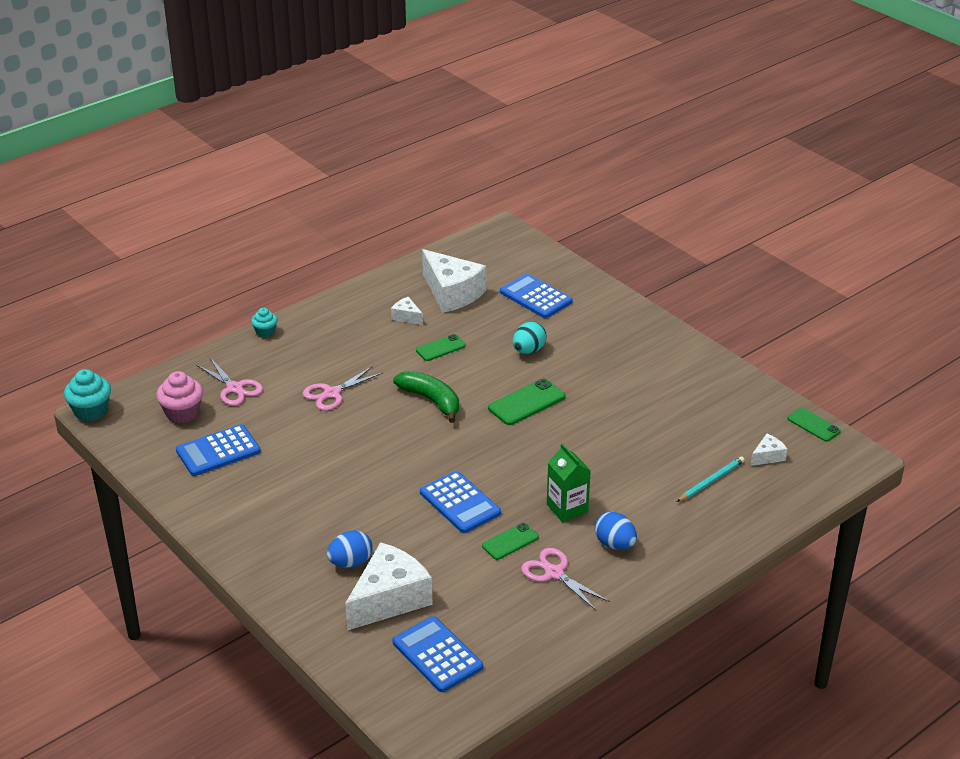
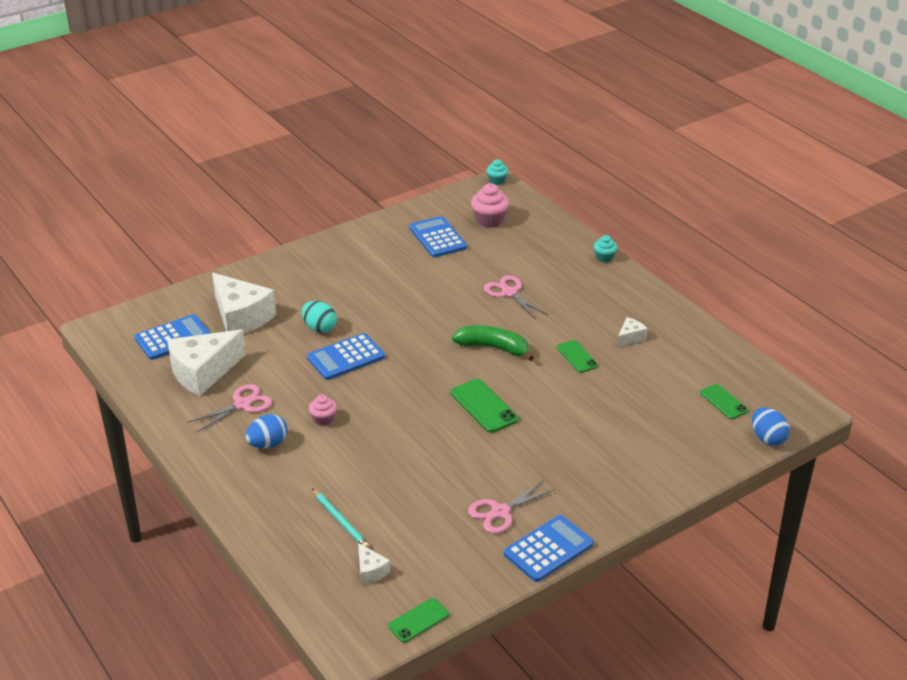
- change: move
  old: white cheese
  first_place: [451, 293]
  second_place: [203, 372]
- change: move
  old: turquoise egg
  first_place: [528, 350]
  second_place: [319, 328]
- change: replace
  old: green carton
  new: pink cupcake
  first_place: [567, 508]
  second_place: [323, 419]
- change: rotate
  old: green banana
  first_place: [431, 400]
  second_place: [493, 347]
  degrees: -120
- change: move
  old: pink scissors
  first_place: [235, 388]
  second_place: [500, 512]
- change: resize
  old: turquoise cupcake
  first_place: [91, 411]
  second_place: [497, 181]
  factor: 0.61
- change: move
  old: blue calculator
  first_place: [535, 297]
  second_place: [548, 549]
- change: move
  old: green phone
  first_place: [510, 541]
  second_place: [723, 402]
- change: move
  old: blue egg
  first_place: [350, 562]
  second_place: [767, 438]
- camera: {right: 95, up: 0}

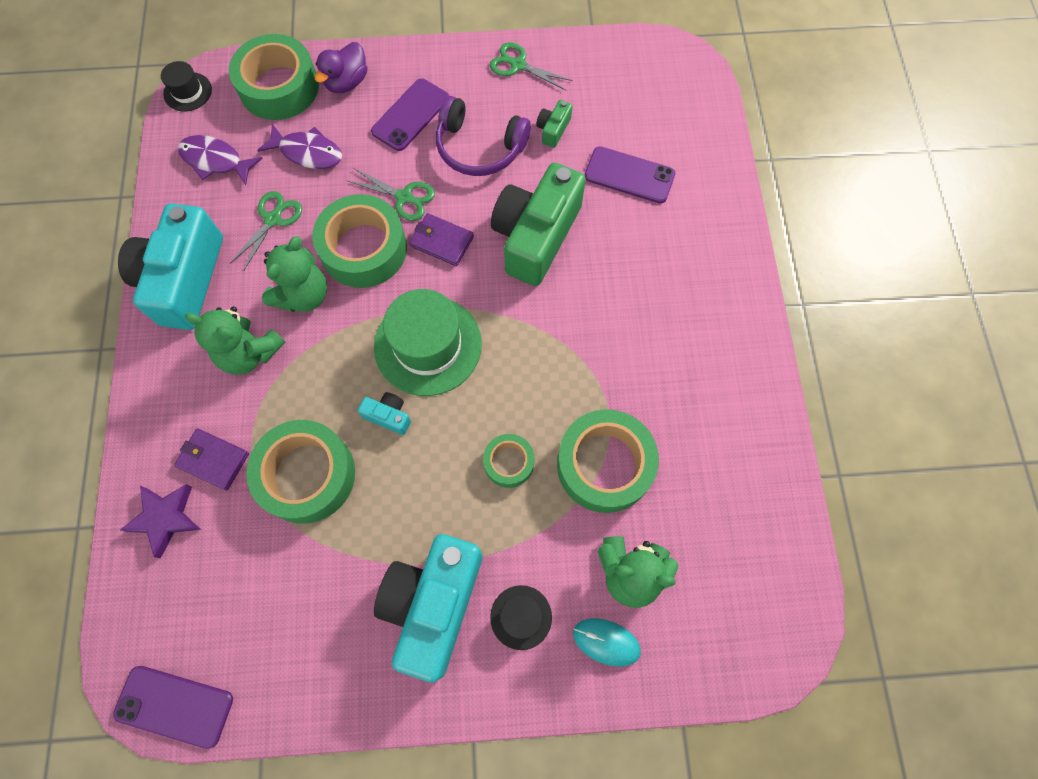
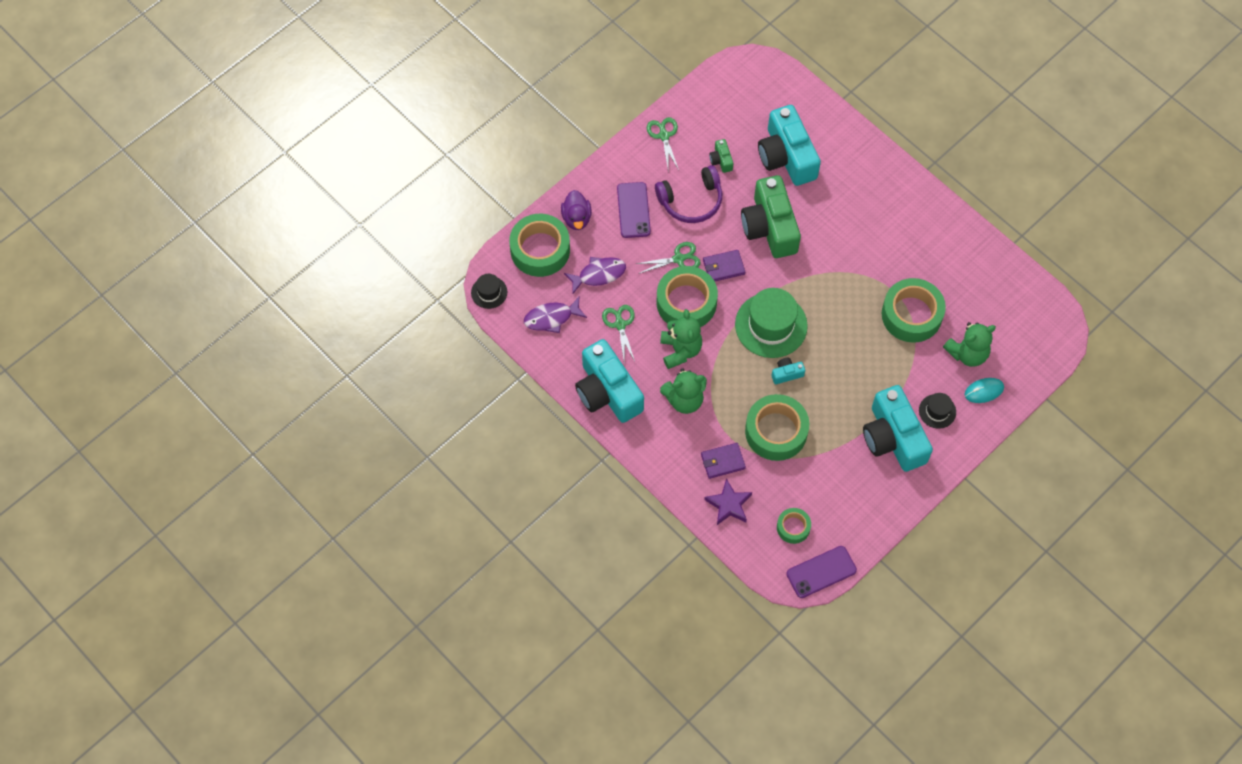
- change: rotate
  old: green scissors
  first_place: [518, 65]
  second_place: [664, 136]
  degrees: 90
- change: replace
  old: purple phone
  new: turquoise camera
  first_place: [629, 175]
  second_place: [786, 156]
- change: move
  old: green tape
  first_place: [509, 462]
  second_place: [793, 527]
- camera: {right: -40, up: -5}

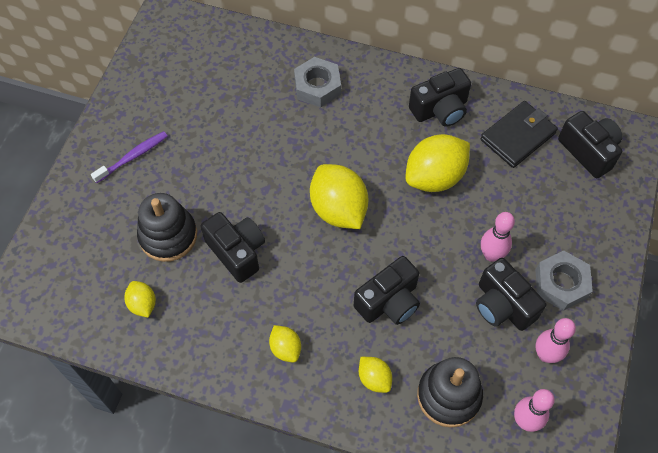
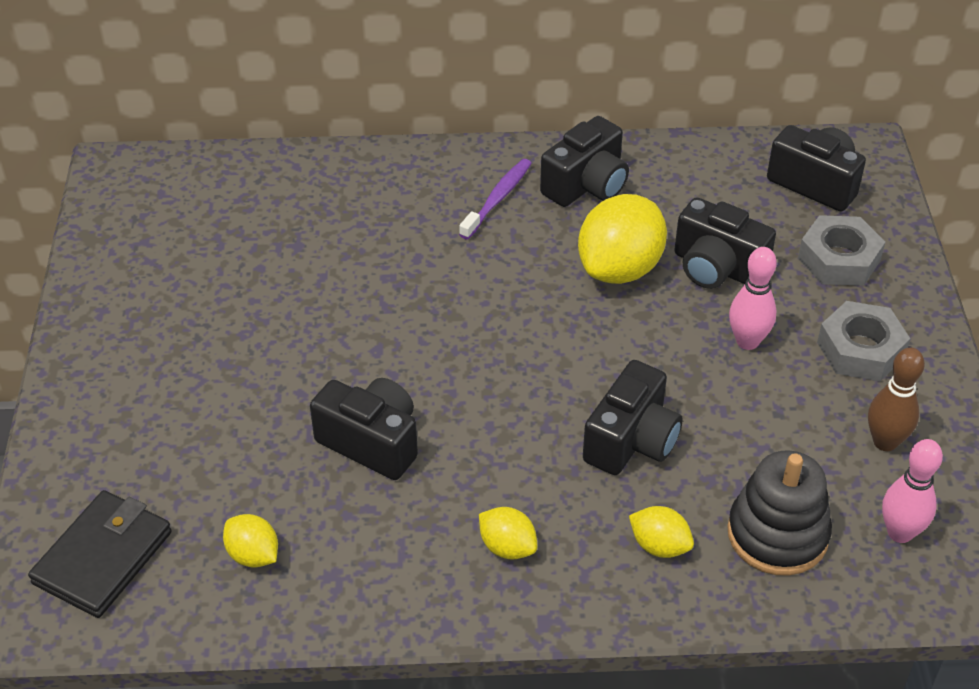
- change: move
  old: black wallet
  first_place: [518, 136]
  second_place: [103, 557]
- change: move
  old: purple toothbrush
  first_place: [132, 157]
  second_place: [497, 199]
- change: move
  old: black camera
  first_place: [503, 305]
  second_place: [717, 267]
- change: move
  old: grey nut
  first_place: [317, 86]
  second_place: [839, 259]
- change: recolor
  old: pink bowling pin
  new: brown bowling pin
  first_place: [545, 355]
  second_place: [885, 442]
- change: delete
  old: black stacking toy
  first_place: [168, 236]
- change: delete
  old: yellow lemon
  first_place: [338, 209]
- camera: {right: -20, up: -15}

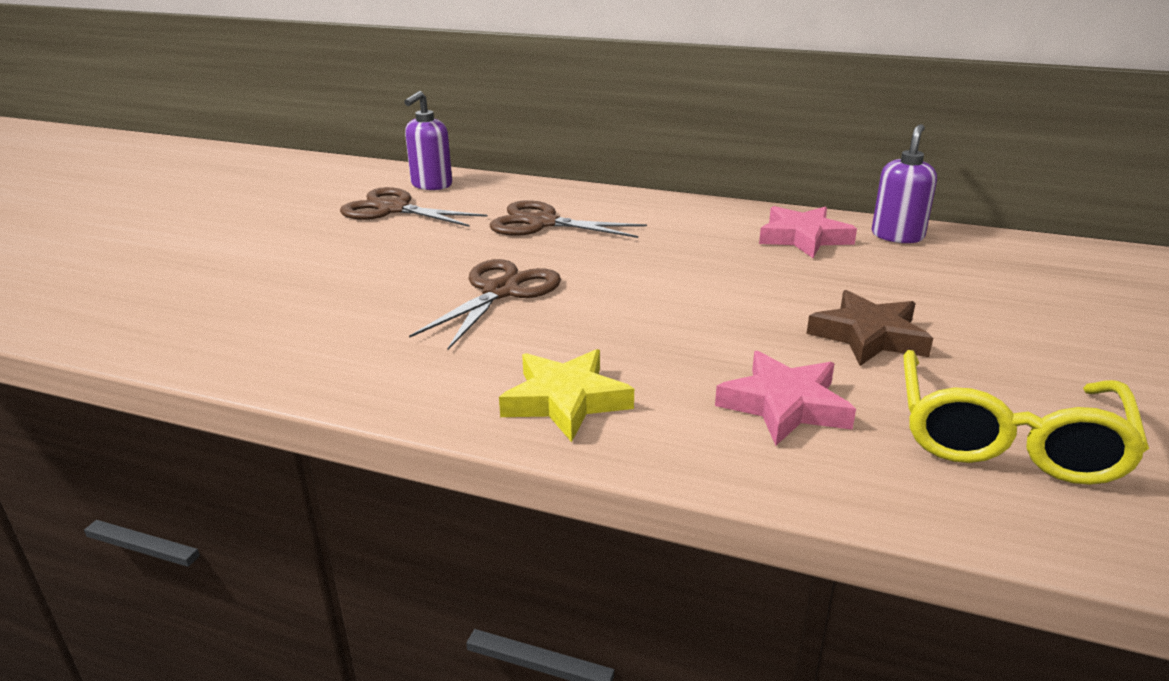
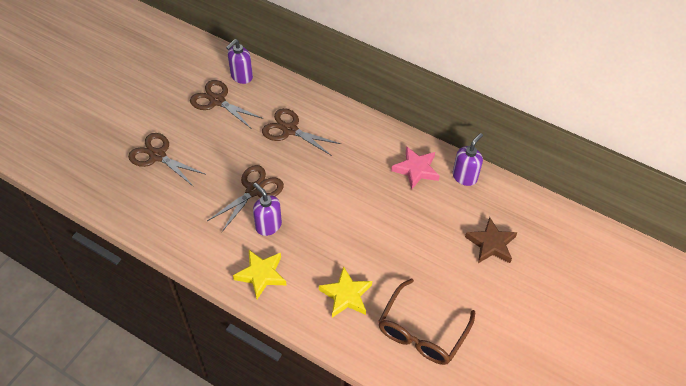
- change: insert
  new: brown scissors
  second_place: [158, 156]
- change: insert
  new: purple soap dispenser
  second_place: [268, 225]
- change: recolor
  old: pink star
  new: yellow star
  first_place: [784, 405]
  second_place: [346, 295]
- change: recolor
  old: yellow glasses
  new: brown glasses
  first_place: [1006, 438]
  second_place: [422, 331]
- change: move
  old: brown star
  first_place: [868, 336]
  second_place: [491, 244]
- camera: {right: 10, up: 25}

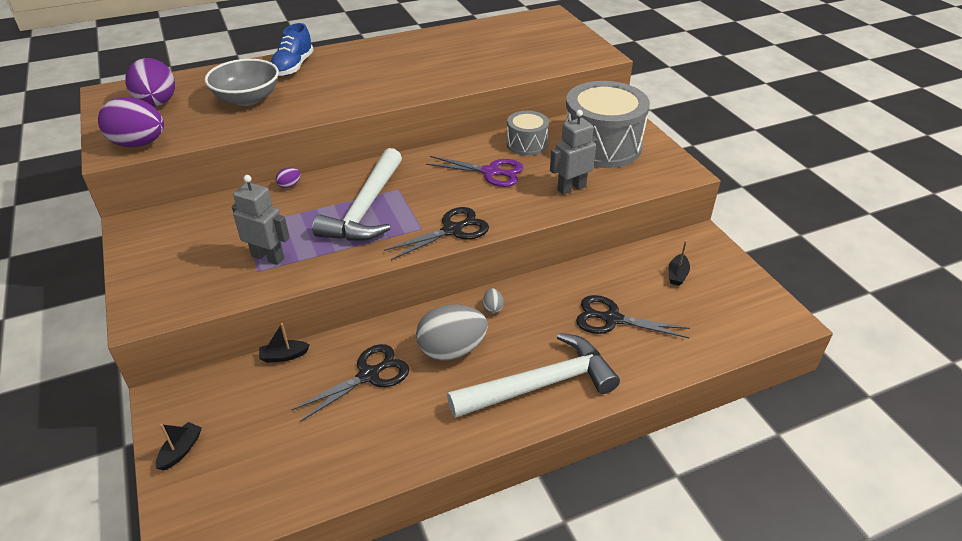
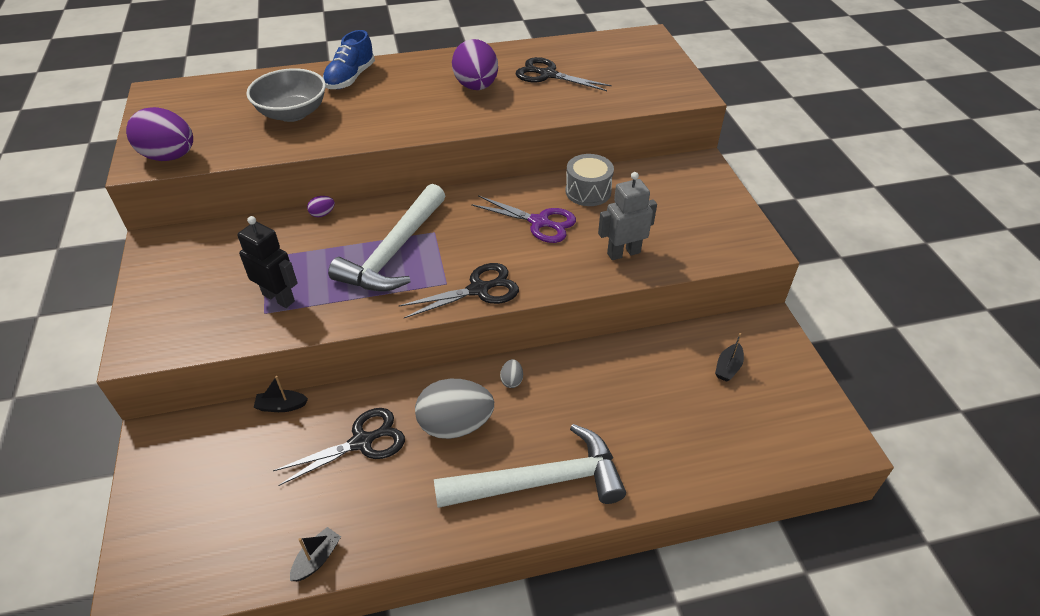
- change: recolor
  old: grey robot
  new: black robot
  first_place: [268, 257]
  second_place: [279, 298]
- change: move
  old: black boat
  first_place: [181, 450]
  second_place: [317, 559]
- change: move
  old: purple egg
  first_place: [157, 104]
  second_place: [476, 87]
- change: move
  old: black scissors
  first_place: [612, 319]
  second_place: [548, 75]
- change: delete
  old: grey drum
  first_place: [601, 145]
- camera: {right: 10, up: 5}

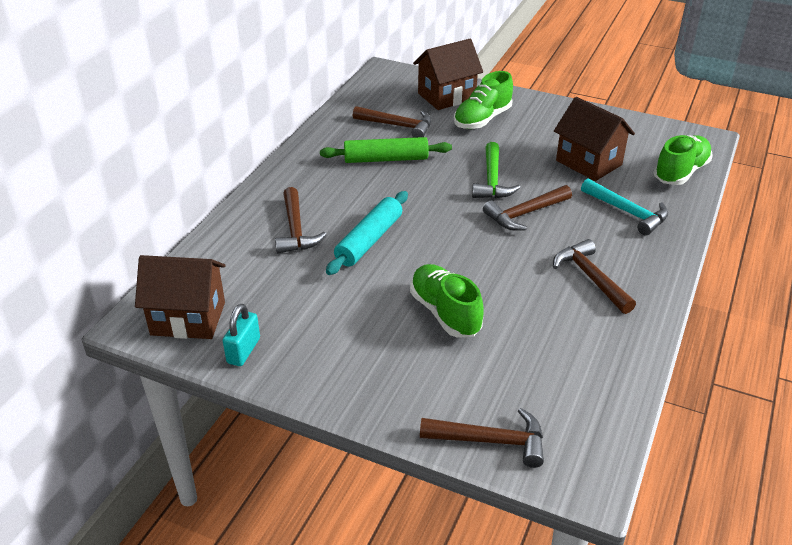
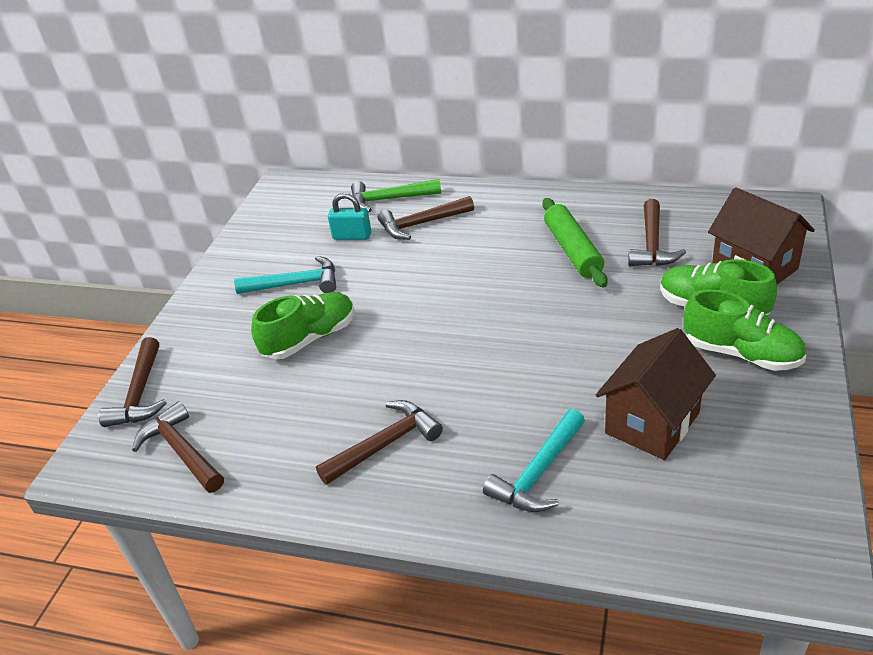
- change: move
  old: brown hammer
  first_place: [525, 214]
  second_place: [181, 451]
- change: insert
  new: turquoise hammer
  second_place: [296, 284]
- change: move
  old: turquoise padlock
  first_place: [243, 351]
  second_place: [352, 236]
- change: move
  old: green hammer
  first_place: [492, 180]
  second_place: [389, 199]
- change: move
  old: green shoe
  first_place: [680, 172]
  second_place: [741, 353]
- change: delete
  old: brown house
  first_place: [188, 318]
- change: delete
  old: turquoise rolling pin
  first_place: [369, 240]
- camera: {right: 85, up: 0}

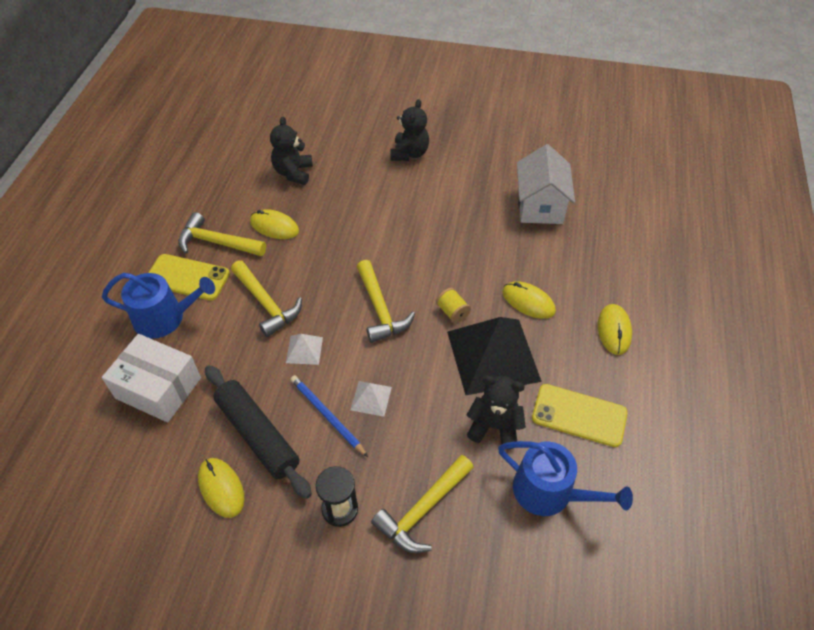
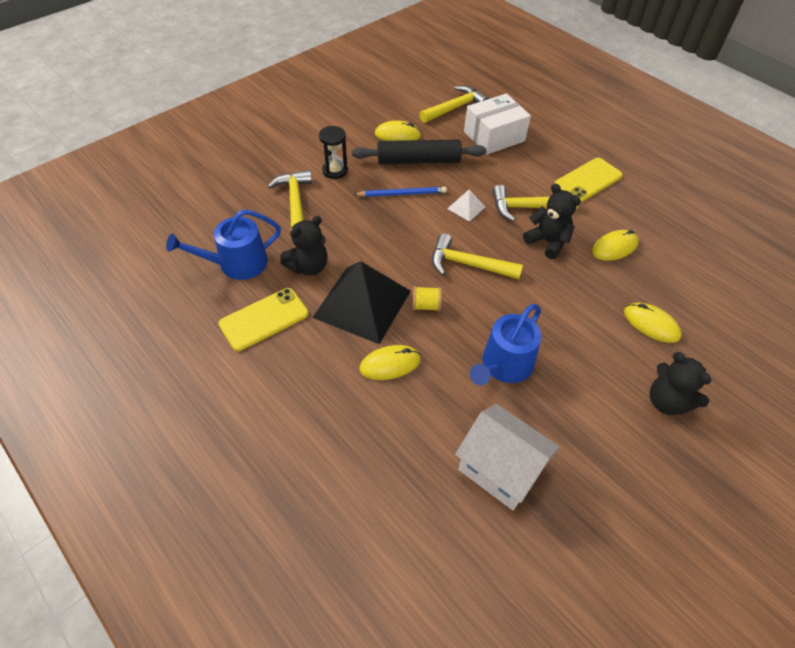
- change: move
  old: yellow hammer
  first_place: [217, 242]
  second_place: [455, 108]
- change: move
  old: blue watering can
  first_place: [165, 318]
  second_place: [504, 365]
- change: move
  old: black teddy bear
  first_place: [293, 173]
  second_place: [547, 242]
- change: move
  old: yellow mouse
  first_place: [614, 330]
  second_place: [651, 324]
- change: delete
  old: white pyramid
  first_place: [371, 398]
- camera: {right: 125, up: 0}

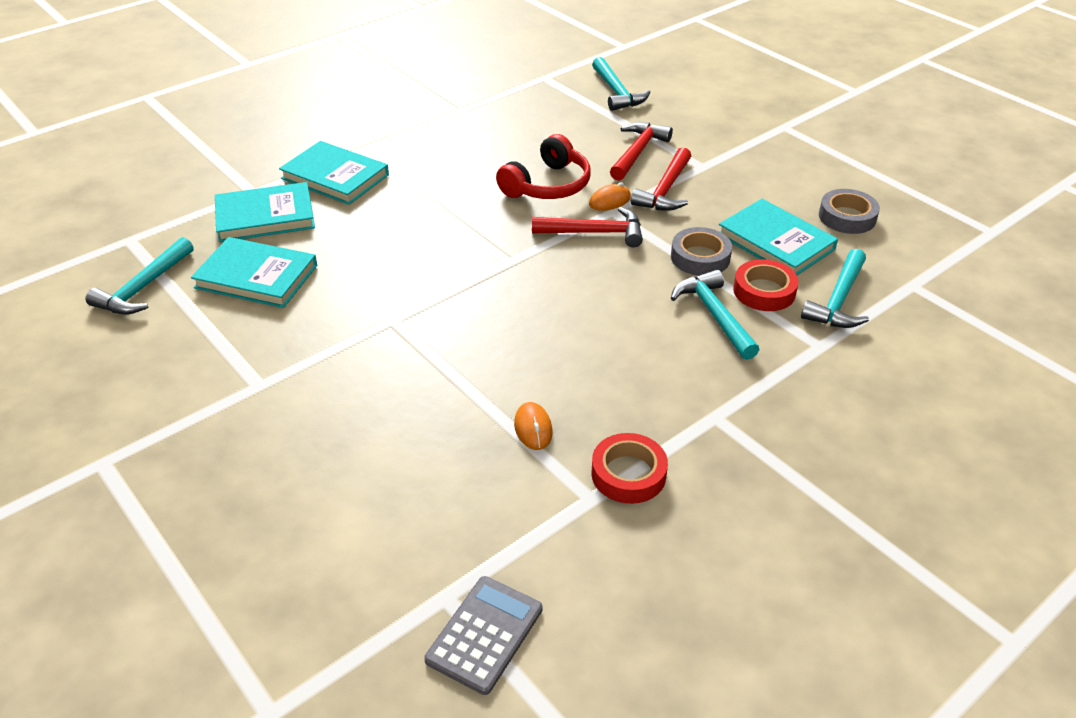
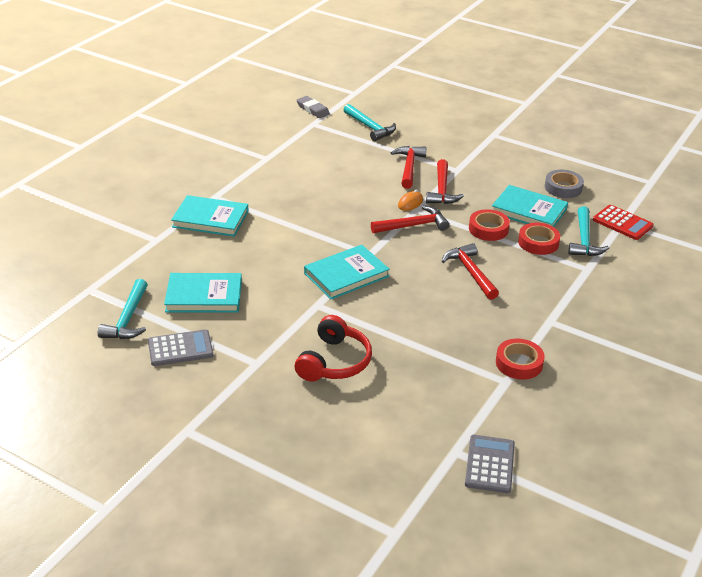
- change: insert
  new: grey calculator
  second_place: [180, 348]
- change: move
  old: red headphones
  first_place: [548, 185]
  second_place: [334, 362]
- change: insert
  new: grey eraser
  second_place: [312, 109]
- change: move
  old: turquoise book
  first_place: [265, 216]
  second_place: [346, 275]
- change: insert
  new: red hammer
  second_place: [470, 272]
- change: recolor
  old: grey tape
  new: red tape
  first_place: [700, 257]
  second_place: [488, 229]
- change: insert
  new: red calculator
  second_place: [622, 223]
- change: delete
  old: orange mouse
  first_place: [533, 428]
- change: delete
  old: turquoise hammer
  first_place: [714, 315]
- camera: {right: -20, up: -5}

